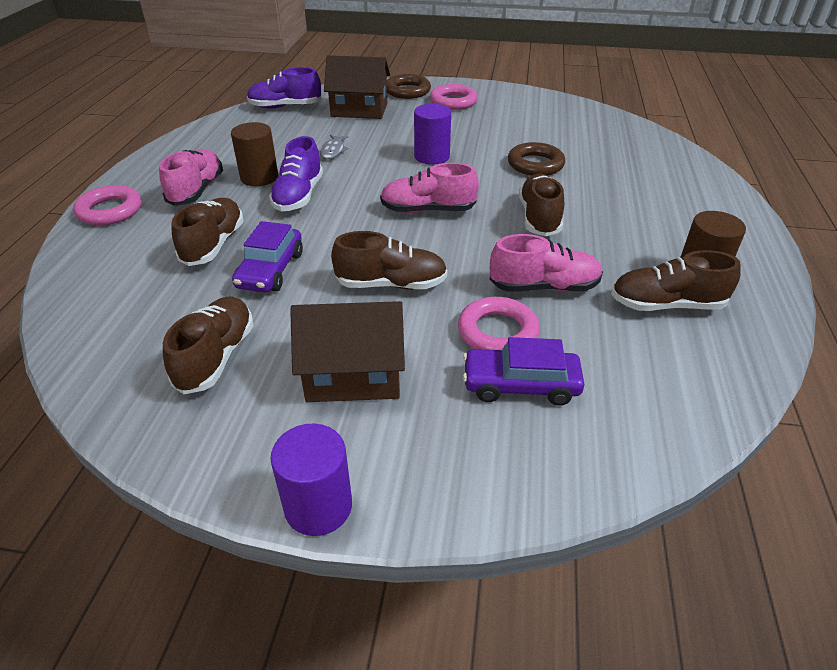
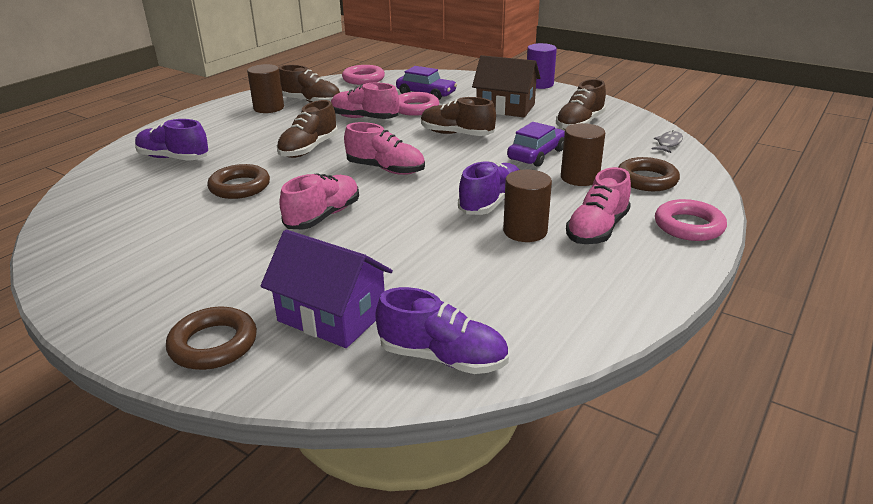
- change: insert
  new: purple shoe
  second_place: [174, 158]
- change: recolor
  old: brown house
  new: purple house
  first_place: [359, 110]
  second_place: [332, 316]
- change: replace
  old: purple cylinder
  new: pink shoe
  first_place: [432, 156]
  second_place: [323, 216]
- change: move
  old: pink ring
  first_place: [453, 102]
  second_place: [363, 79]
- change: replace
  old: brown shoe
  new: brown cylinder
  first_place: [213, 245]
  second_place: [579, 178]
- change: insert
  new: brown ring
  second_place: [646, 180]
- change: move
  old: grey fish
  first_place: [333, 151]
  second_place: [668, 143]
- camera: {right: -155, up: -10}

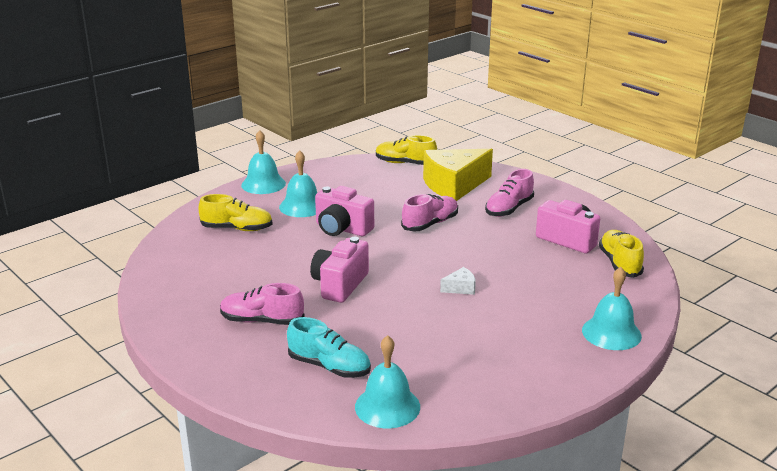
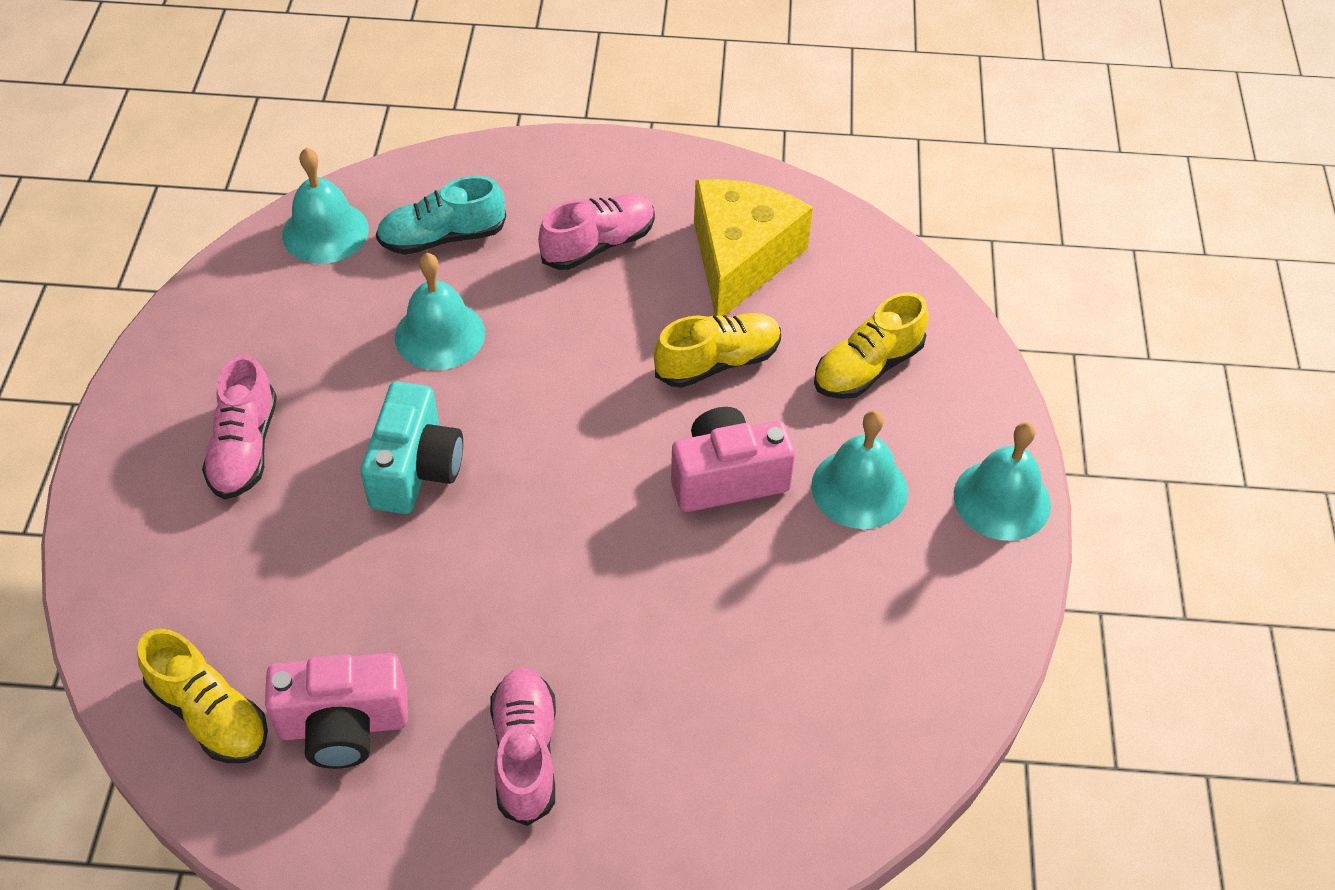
- change: move
  old: pink shoe
  first_place: [430, 224]
  second_place: [244, 448]
- change: replace
  old: white cheese
  new: turquoise camera
  first_place: [460, 288]
  second_place: [415, 469]
- change: move
  old: turquoise bell
  first_place: [611, 333]
  second_place: [440, 335]
- change: move
  old: yellow shoe
  first_place: [405, 163]
  second_place: [717, 362]
- change: move
  old: yellow cheese
  first_place: [454, 185]
  second_place: [741, 259]
- change: delete
  old: pink camera
  first_place: [340, 285]
- camera: {right: 135, up: 25}

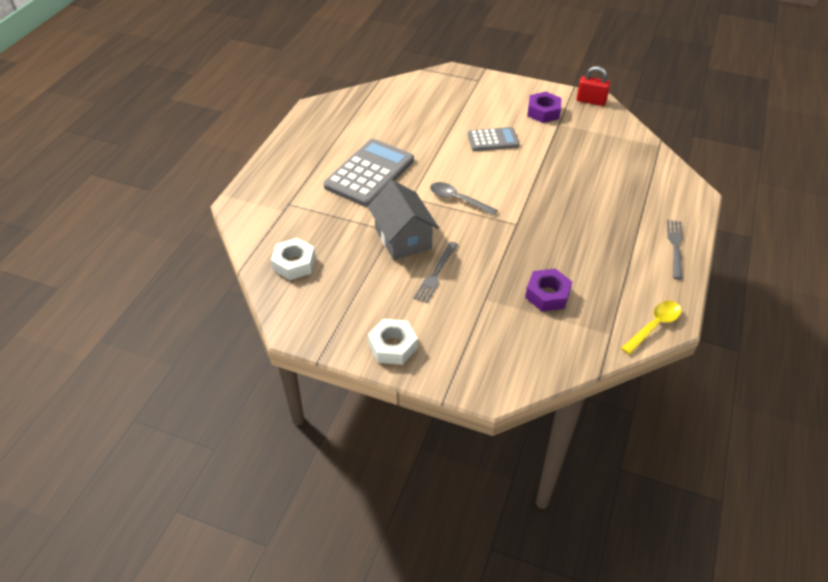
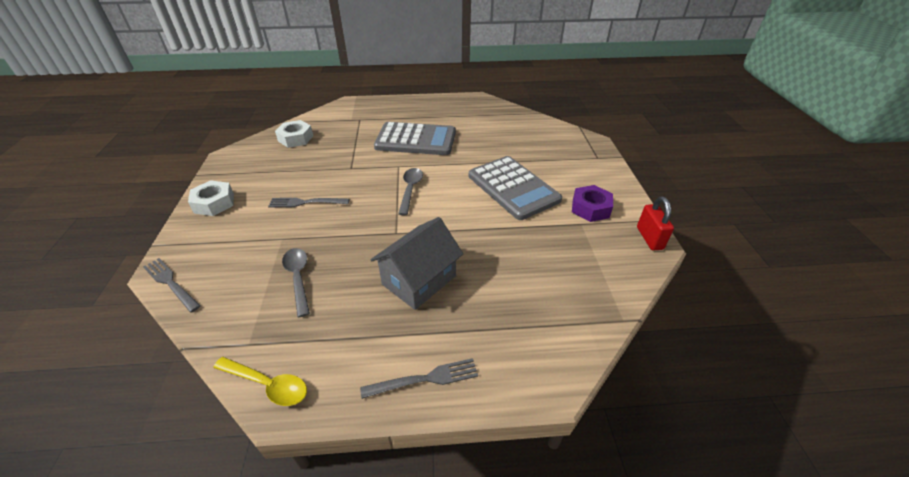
- change: insert
  new: grey fork
  second_place: [170, 283]
- change: replace
  old: purple nut
  new: grey spoon
  first_place: [547, 295]
  second_place: [298, 278]
- change: move
  old: grey house
  first_place: [403, 238]
  second_place: [419, 280]
- change: resize
  old: grey calculator
  first_place: [493, 140]
  second_place: [513, 188]
  factor: 1.74
- camera: {right: 65, up: -5}

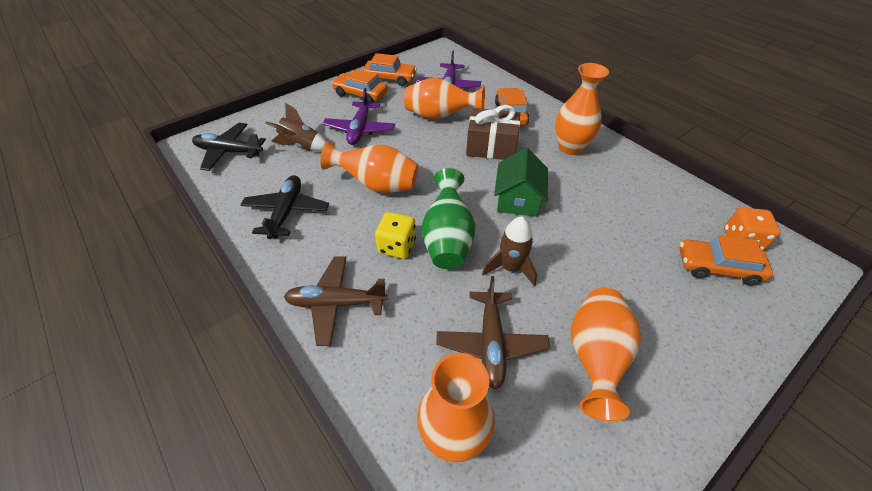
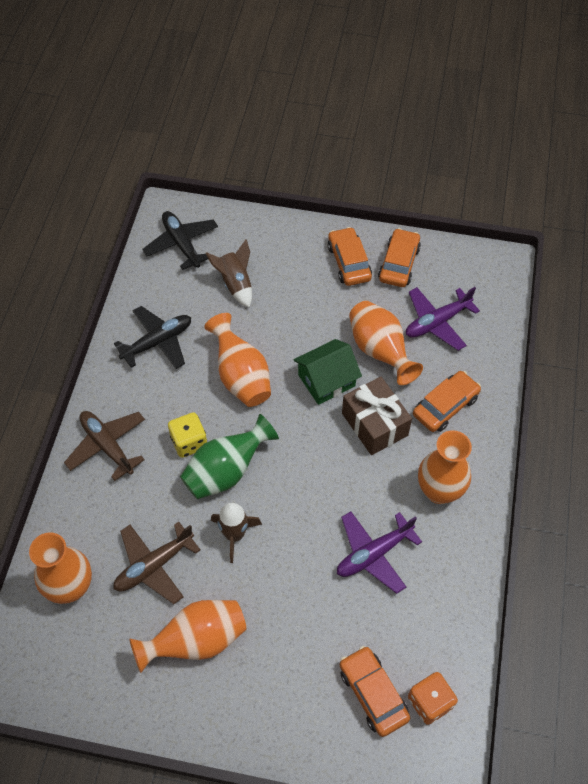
- change: move
  old: green house
  first_place: [518, 199]
  second_place: [326, 380]
- change: move
  old: purple plane
  first_place: [360, 129]
  second_place: [374, 554]
- change: rotate
  old: orange car
  first_place: [390, 78]
  second_place: [399, 264]
  degrees: -135
- camera: {right: 50, up: 10}

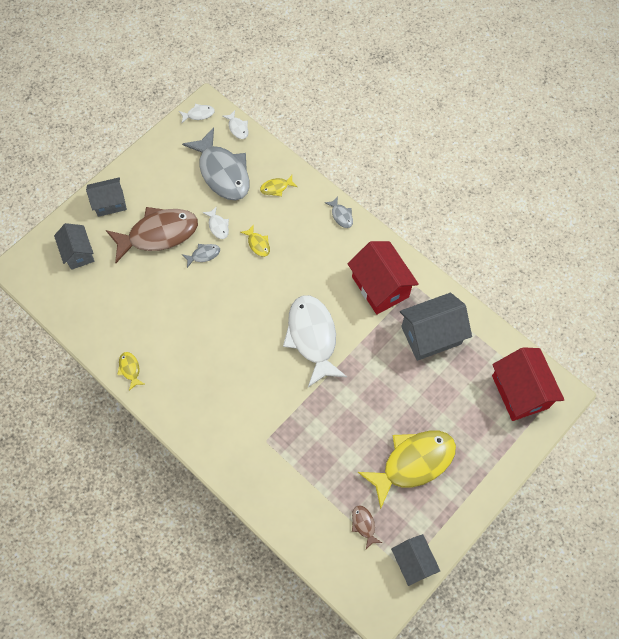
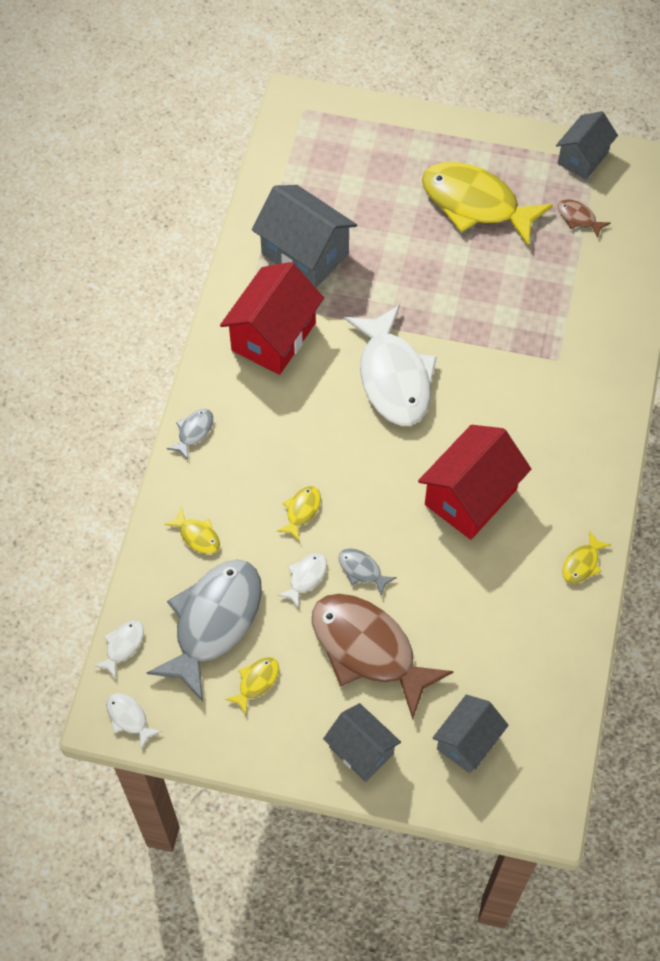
- change: insert
  new: yellow fish
  second_place: [256, 682]
- change: rotate
  old: white fish
  first_place: [312, 337]
  second_place: [393, 377]
  degrees: -60
- change: move
  old: red house
  first_place: [520, 392]
  second_place: [470, 497]
- change: rotate
  old: brown fish
  first_place: [364, 525]
  second_place: [578, 218]
  degrees: 90
- camera: {right: -120, up: -5}

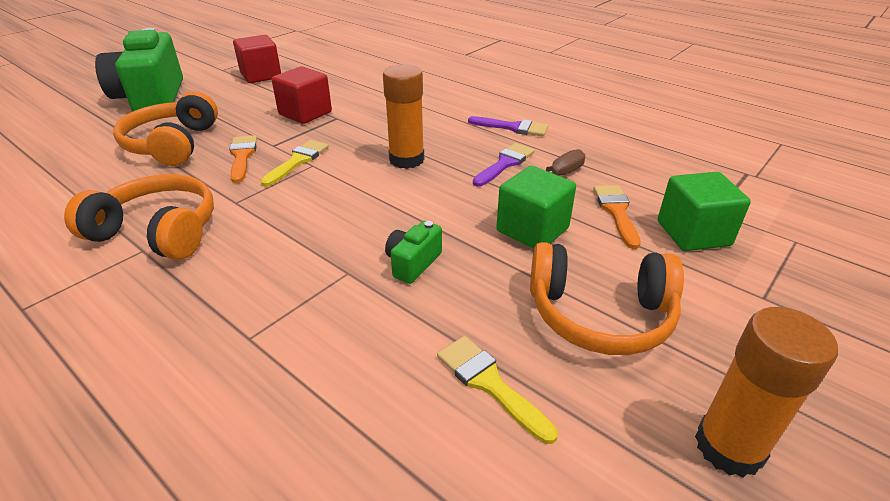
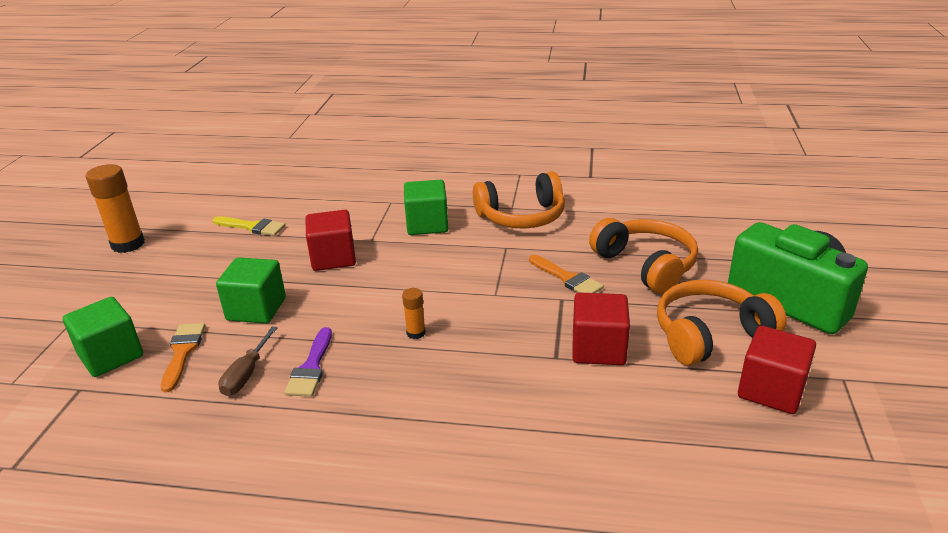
- change: rotate
  old: orange brush
  first_place: [616, 212]
  second_place: [182, 352]
  degrees: -150
- change: replace
  old: green camera
  new: red cube
  first_place: [413, 263]
  second_place: [333, 258]
- change: resize
  old: orange glue stick
  first_place: [406, 159]
  second_place: [416, 333]
  factor: 0.5
- change: insert
  new: green cube
  second_place: [427, 224]
- change: move
  old: orange headphones
  first_place: [599, 315]
  second_place: [710, 334]
- change: delete
  old: yellow brush
  first_place: [298, 161]
- change: delete
  old: purple brush
  first_place: [513, 127]
- camera: {right: 150, up: -5}

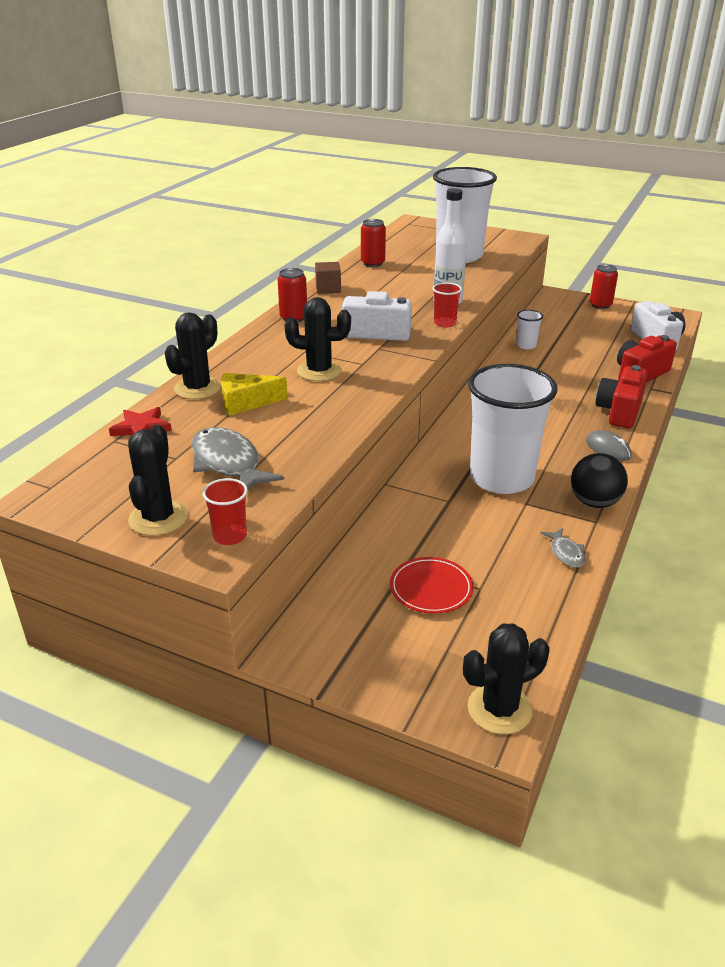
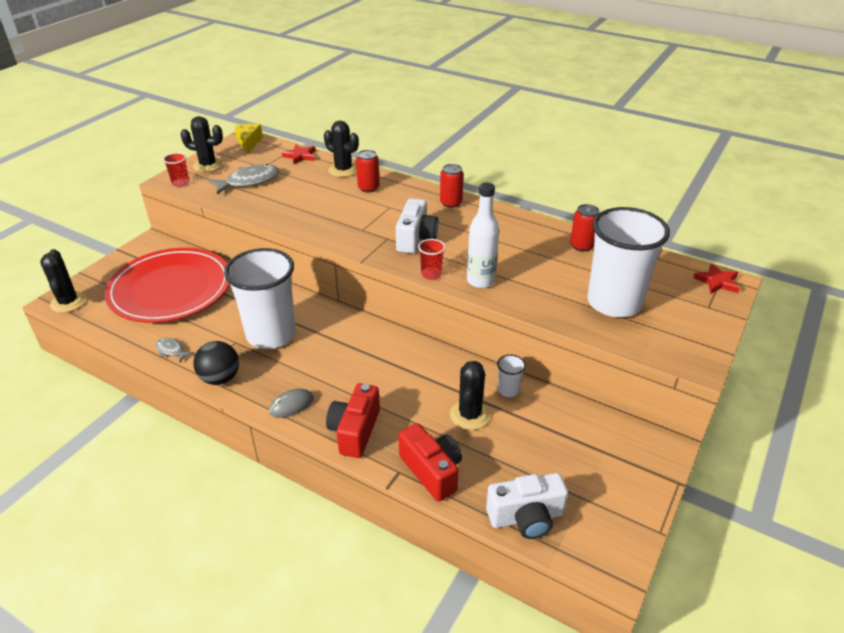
- change: resize
  old: red plate
  first_place: [431, 588]
  second_place: [171, 289]
  factor: 2.41
- change: rotate
  old: grey fish
  first_place: [566, 553]
  second_place: [171, 350]
  degrees: 45
- change: move
  old: yellow cheese
  first_place: [246, 403]
  second_place: [249, 143]
- change: rotate
  old: red camera
  first_place: [619, 411]
  second_place: [355, 431]
  degrees: -105
- change: move
  old: red can
  first_place: [600, 305]
  second_place: [368, 188]
- change: move
  old: black cactus
  first_place: [319, 371]
  second_place: [470, 415]
- change: insert
  new: red star
  second_place: [717, 282]
- change: delete
  old: brown cube
  first_place: [328, 289]
- camera: {right: 95, up: 5}

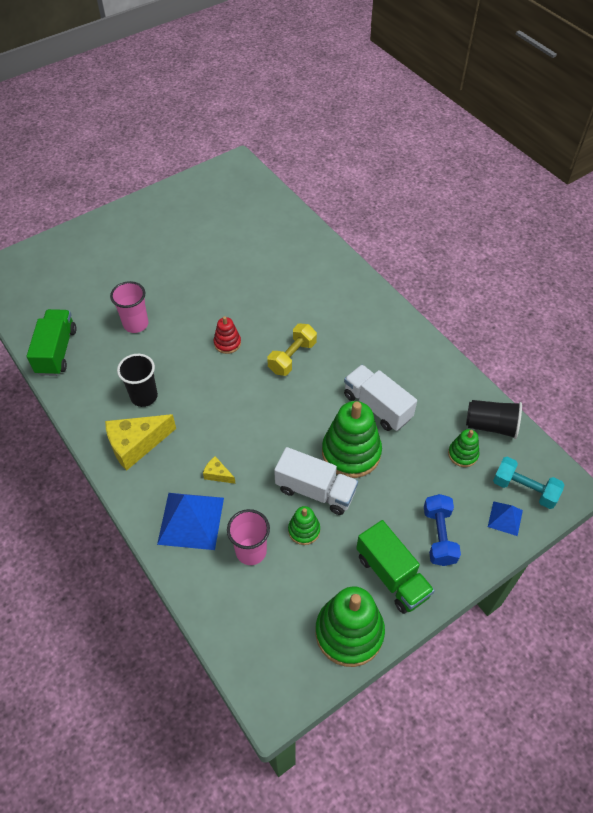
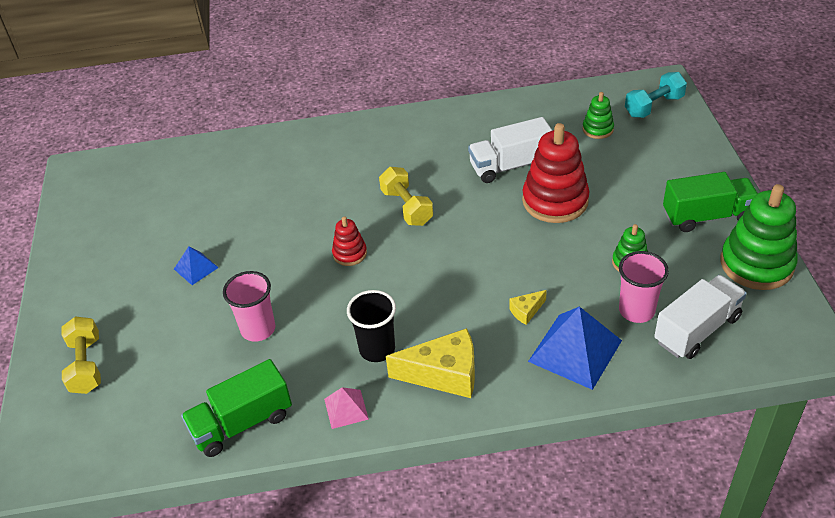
- change: insert
  new: yellow dumbbell
  second_place: [86, 365]
- change: move
  old: blue pyramid
  first_place: [505, 518]
  second_place: [196, 268]
- change: rotate
  old: green truck
  first_place: [57, 351]
  second_place: [242, 423]
  degrees: -60
- change: insert
  new: pink pyramid
  second_place: [346, 409]
- change: rotate
  old: yellow cheese
  first_place: [136, 445]
  second_place: [444, 374]
  degrees: -90
- change: recolor
  old: green stacking toy
  new: red stacking toy
  first_place: [351, 452]
  second_place: [555, 201]
- change: move
  old: white truck
  first_place: [315, 490]
  second_place: [697, 329]
- change: delete
  old: blue dumbbell
  first_place: [439, 536]
- change: delete
  old: black cup
  first_place: [491, 426]
- camera: {right: -60, up: -10}

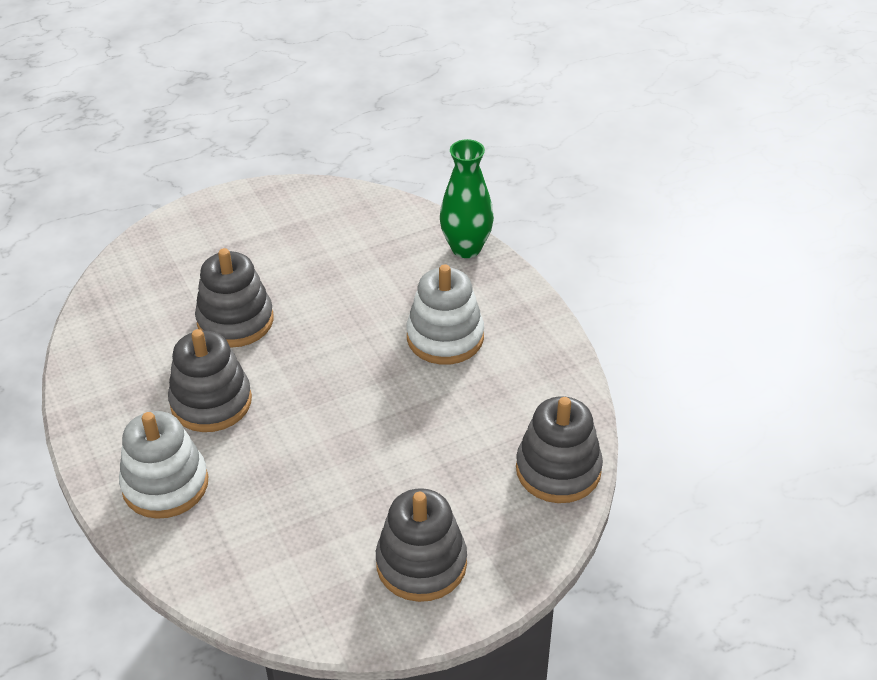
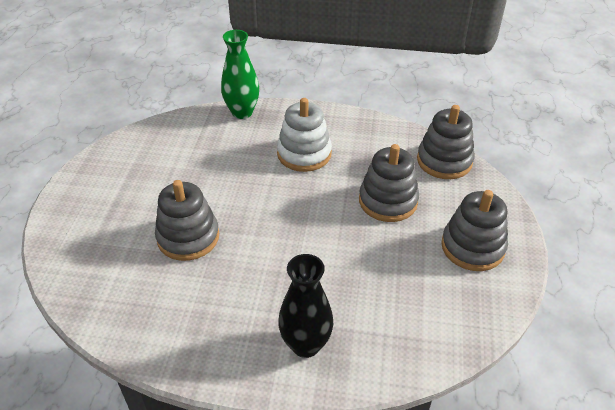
- change: replace
  old: white stacking toy
  new: black vase
  first_place: [165, 484]
  second_place: [305, 345]
- change: move
  old: grey stacking toy
  first_place: [211, 402]
  second_place: [388, 201]
- camera: {right: -55, up: 0}

